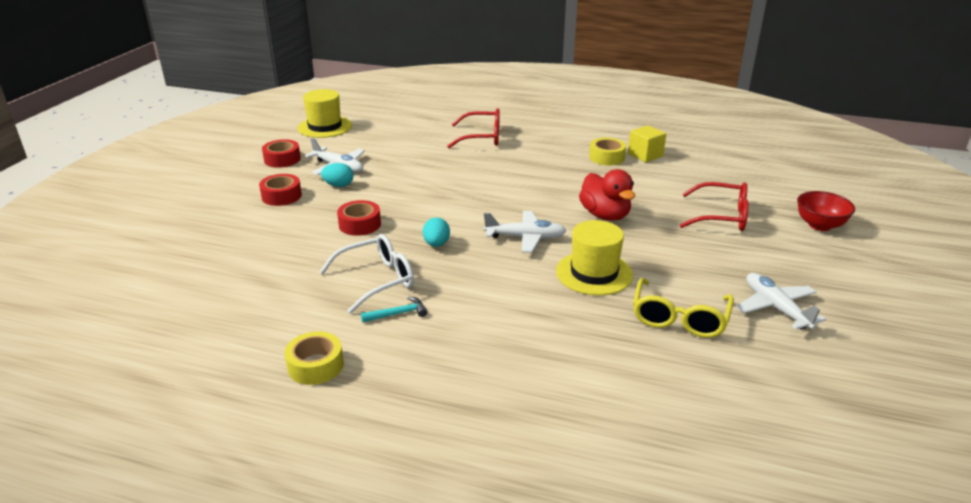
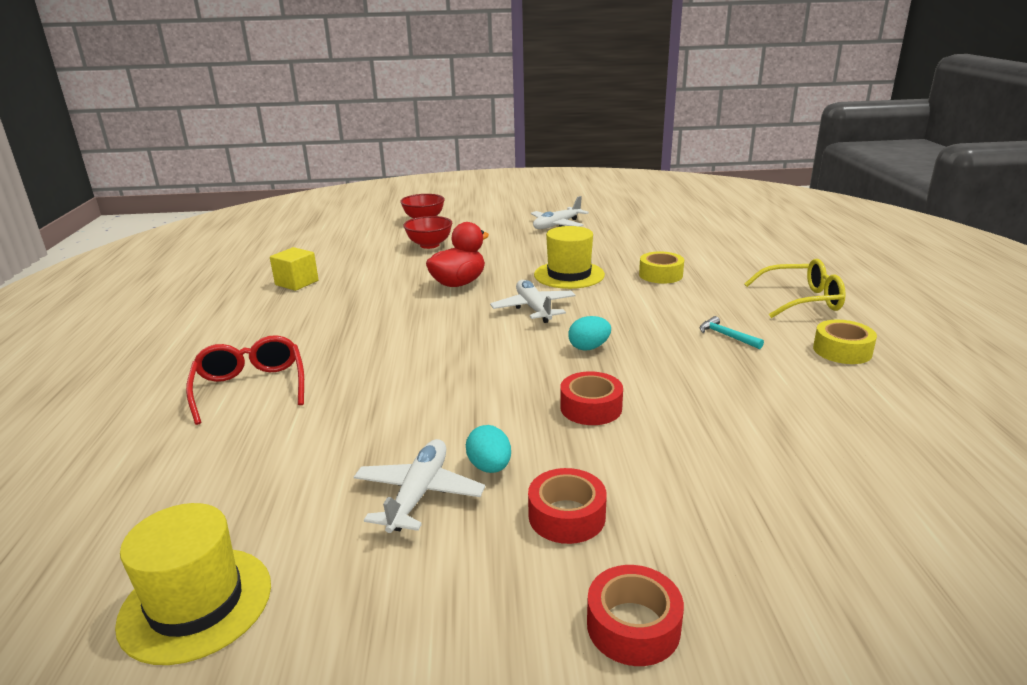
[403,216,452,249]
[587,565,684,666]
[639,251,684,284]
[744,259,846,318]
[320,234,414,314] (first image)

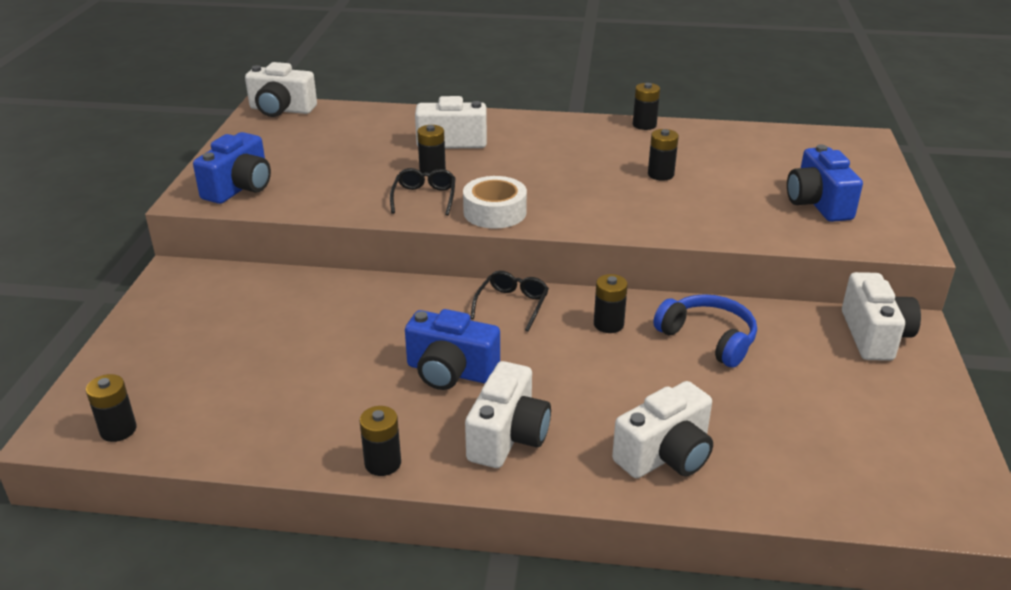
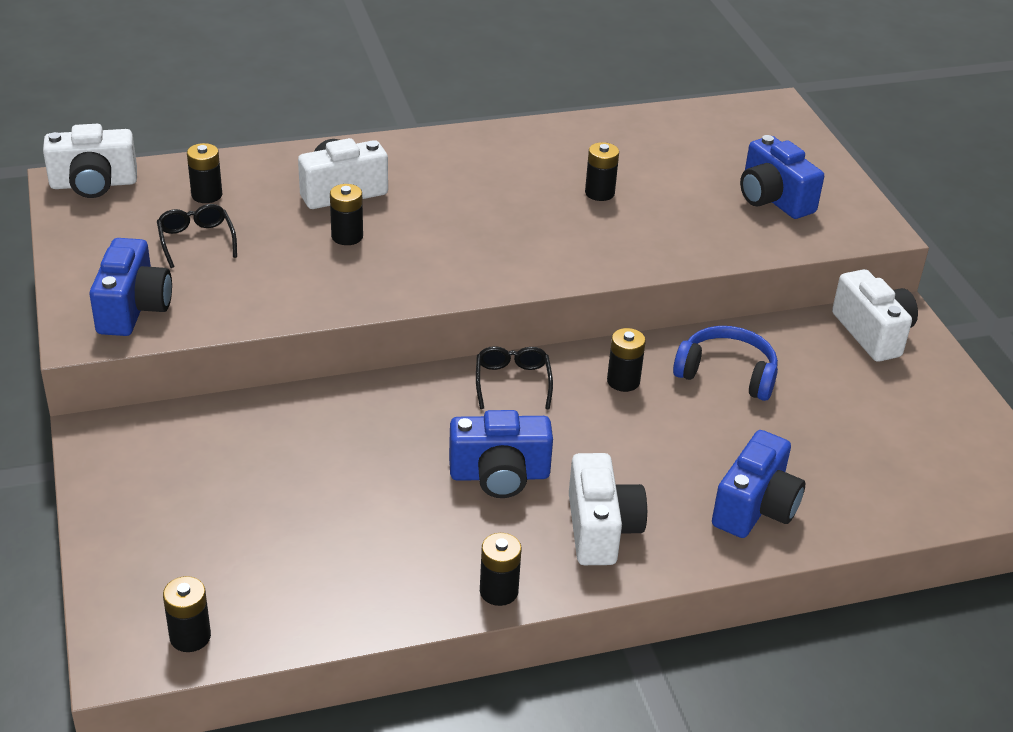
[157,204,237,268]
[187,143,222,203]
[712,430,805,538]
[463,176,527,229] (first image)

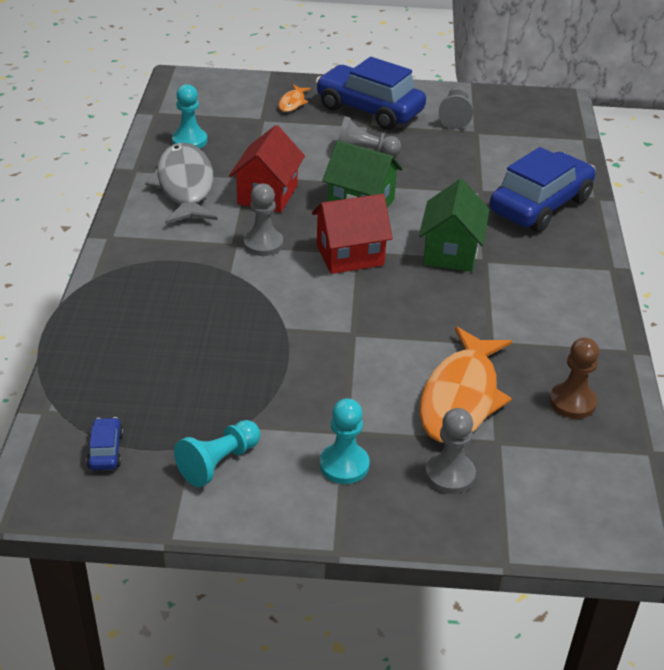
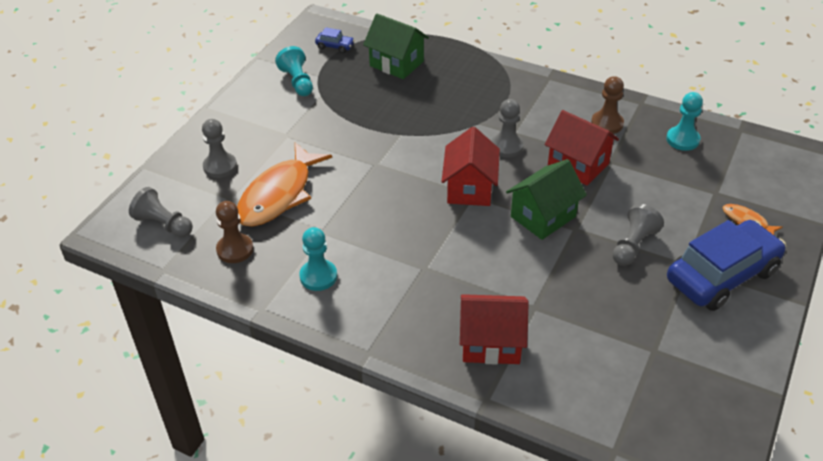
[129,187,193,237]
[237,143,332,227]
[299,227,337,291]
[363,14,429,79]
[460,294,529,365]
[591,76,624,134]

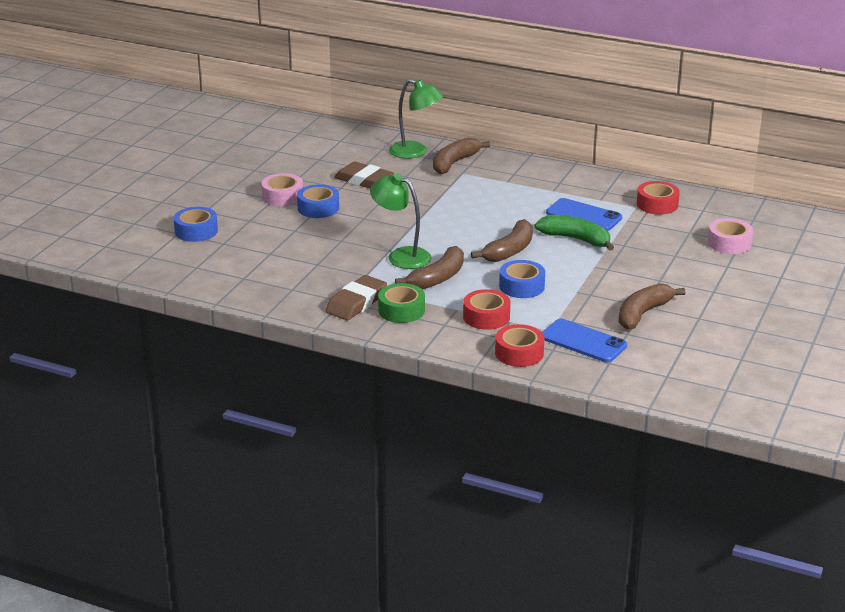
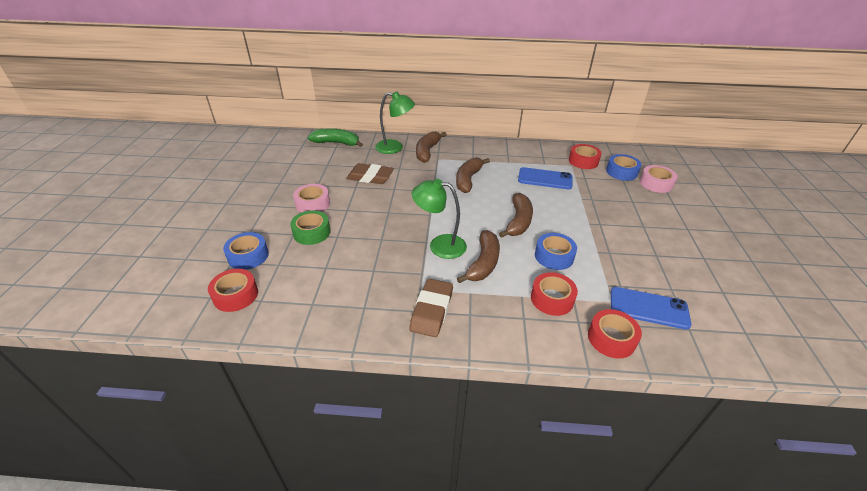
[208,269,258,312]
[290,210,331,245]
[308,128,363,147]
[456,158,490,193]
[606,154,642,181]

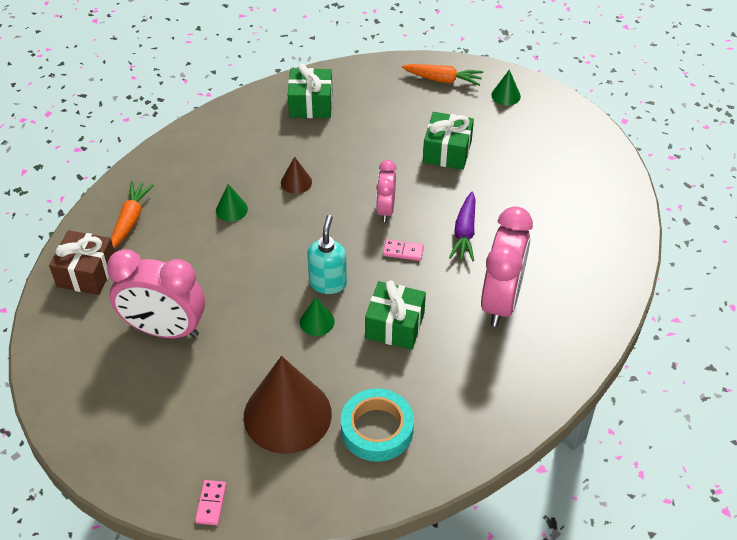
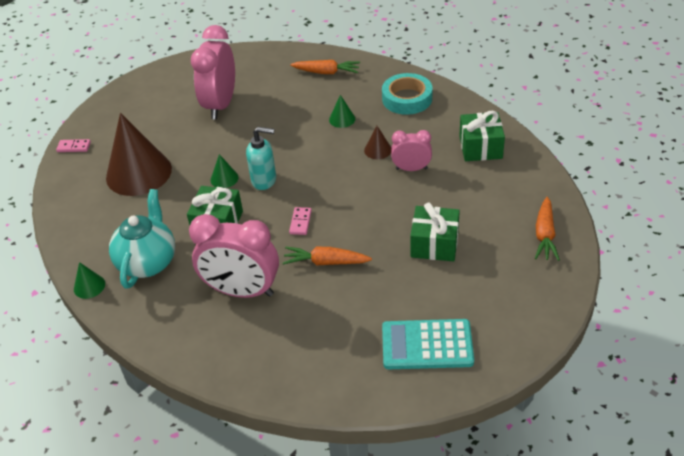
[74,262,105,299]
[109,189,175,289]
[283,247,372,266]
[382,73,433,115]
[382,319,474,369]
[391,130,432,171]
[49,230,115,295] (first image)

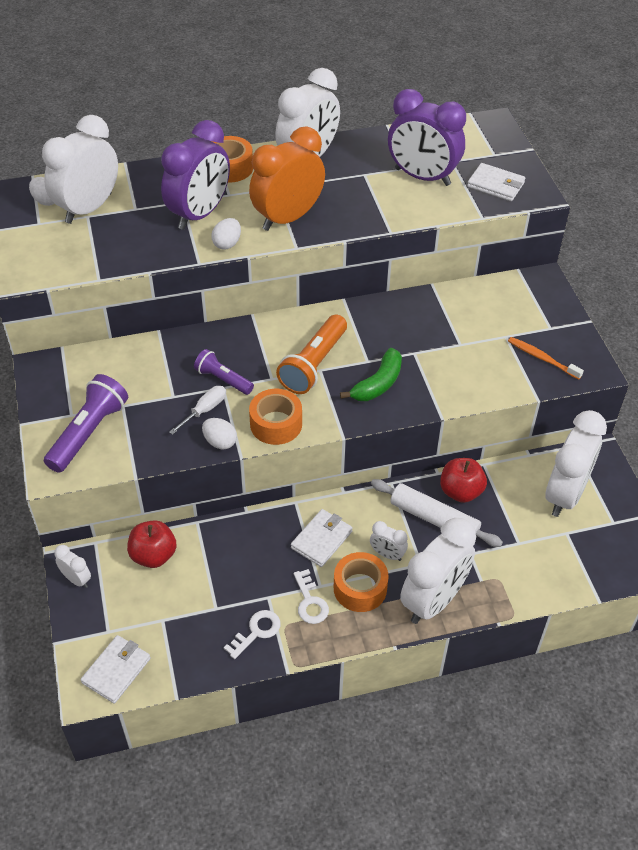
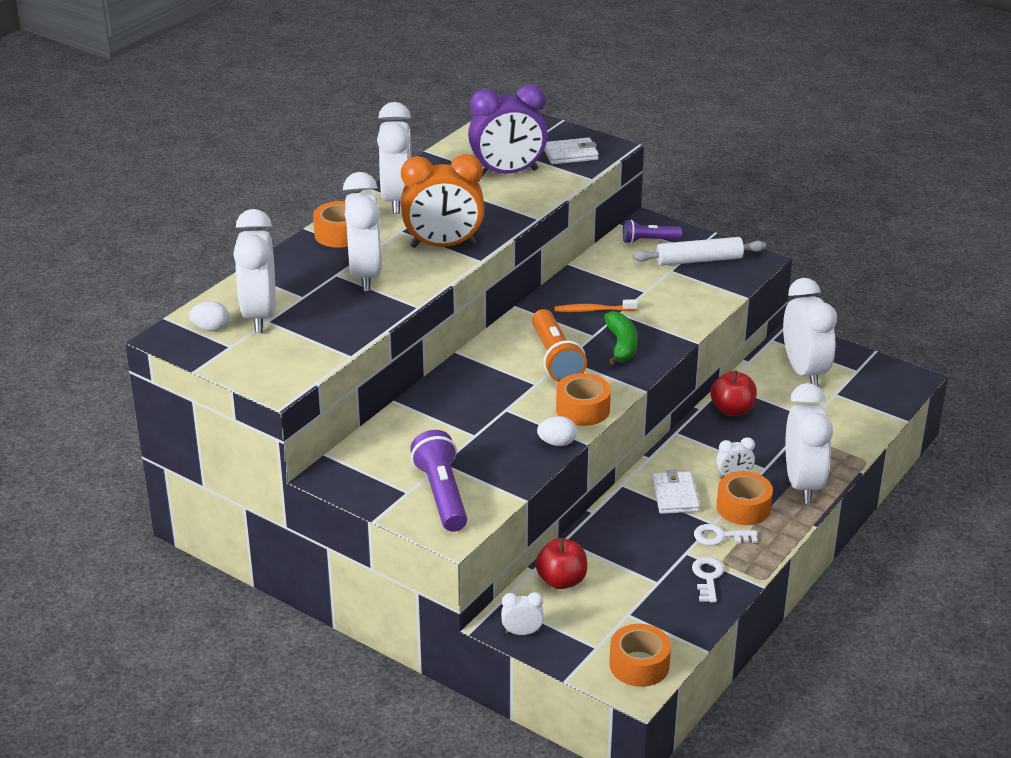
[343,172,382,291]
[401,154,485,248]
[554,299,638,312]
[610,624,671,687]
[623,220,682,244]
[633,237,766,266]
[694,524,758,546]
[169,386,226,435] (first image)
[211,218,241,250] (first image)

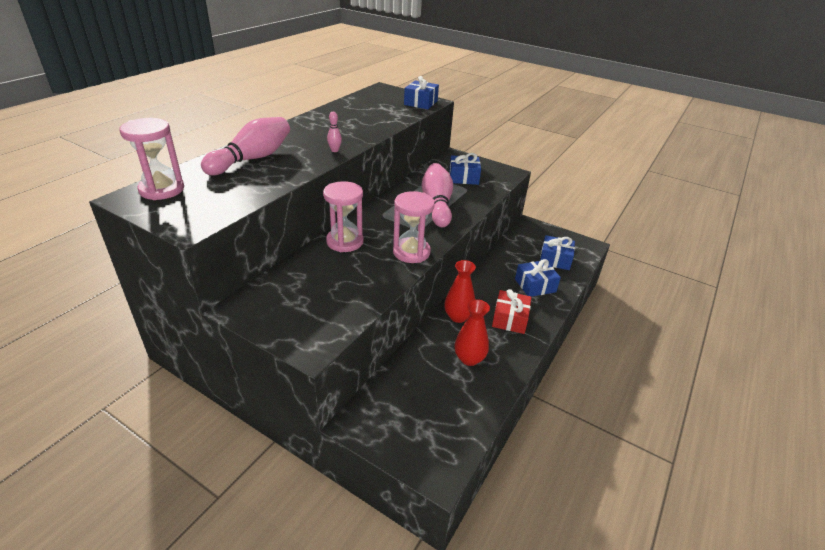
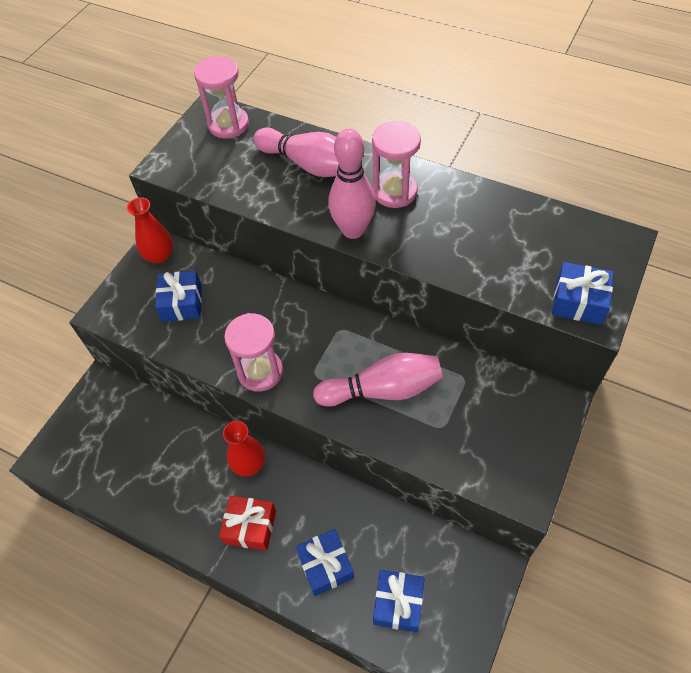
[127,197,173,264]
[155,271,202,322]
[328,129,376,239]
[372,121,421,208]

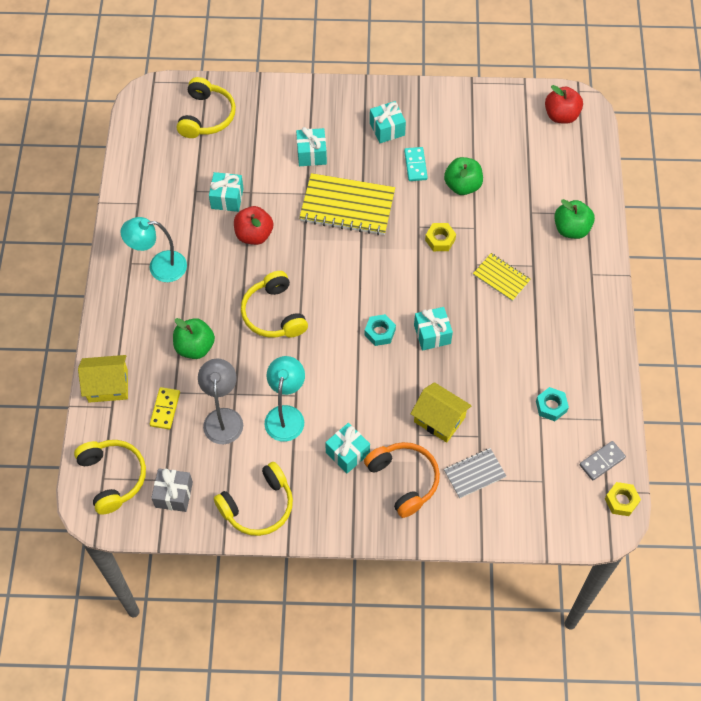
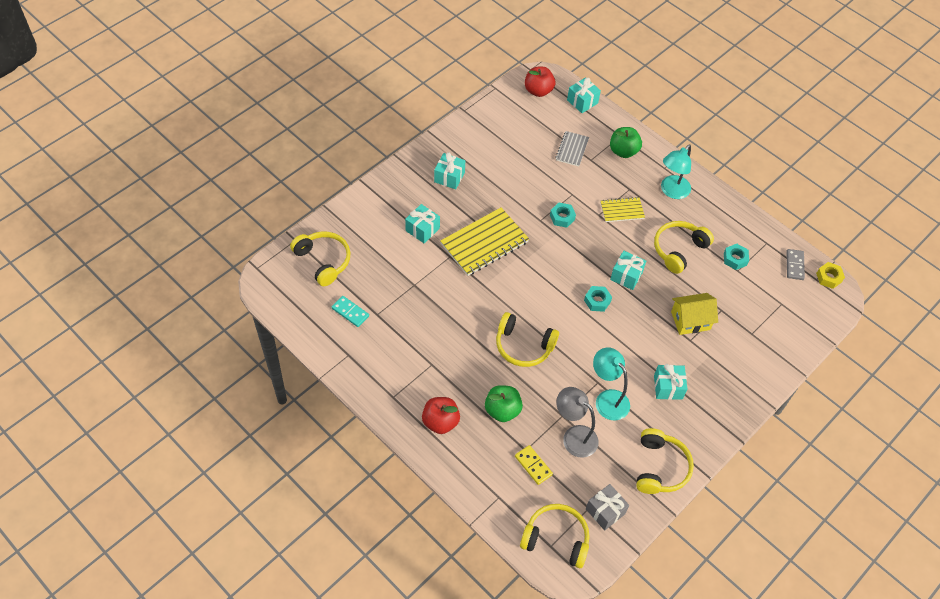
[332,296,369,327]
[422,397,460,434]
[550,203,576,228]
[556,131,589,166]
[567,77,601,113]
[654,221,714,274]
[661,144,691,199]
[78,355,128,403] (first image)
[364,442,440,518] (first image)
[444,157,483,195] (first image)

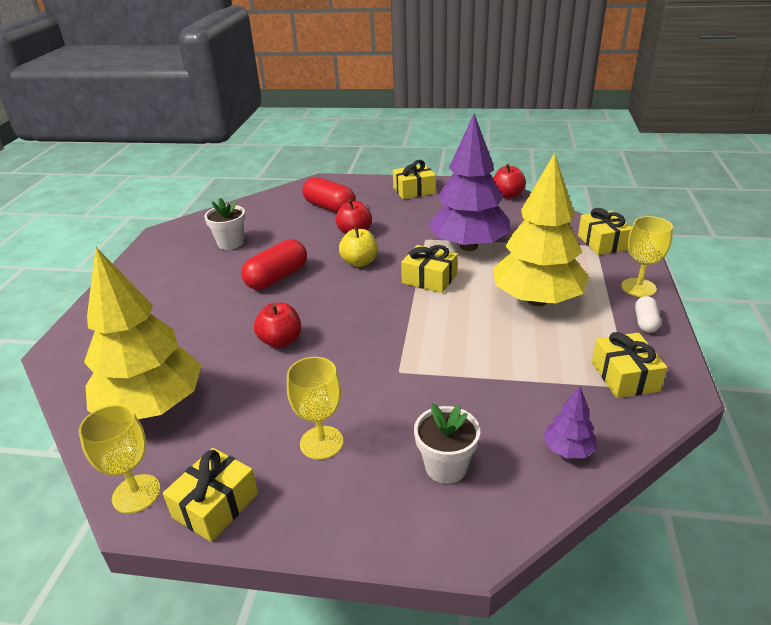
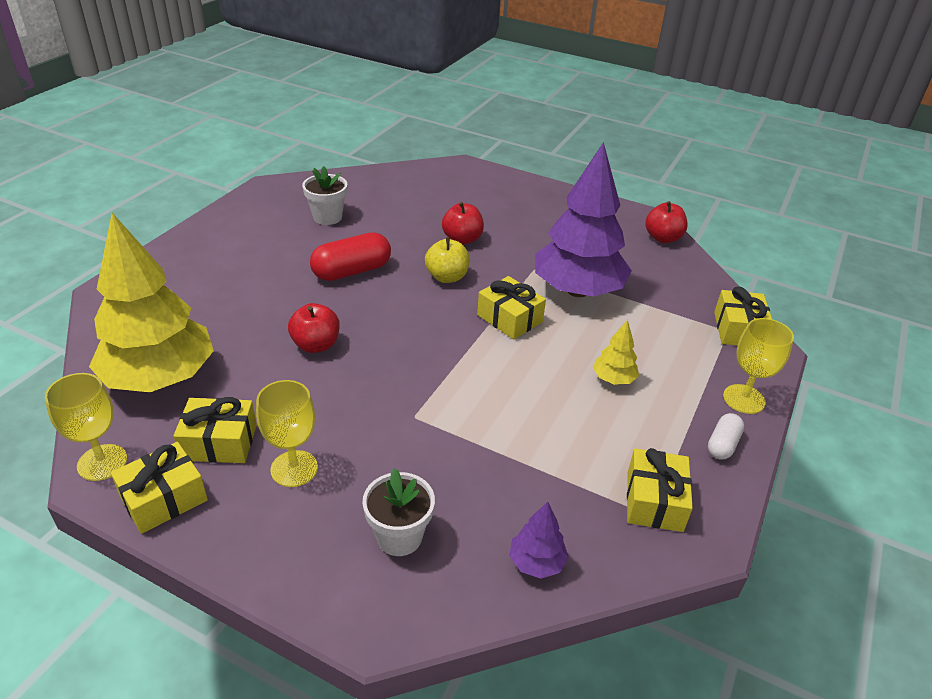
[173,397,257,463]
[593,320,639,385]
[302,177,355,213] (first image)

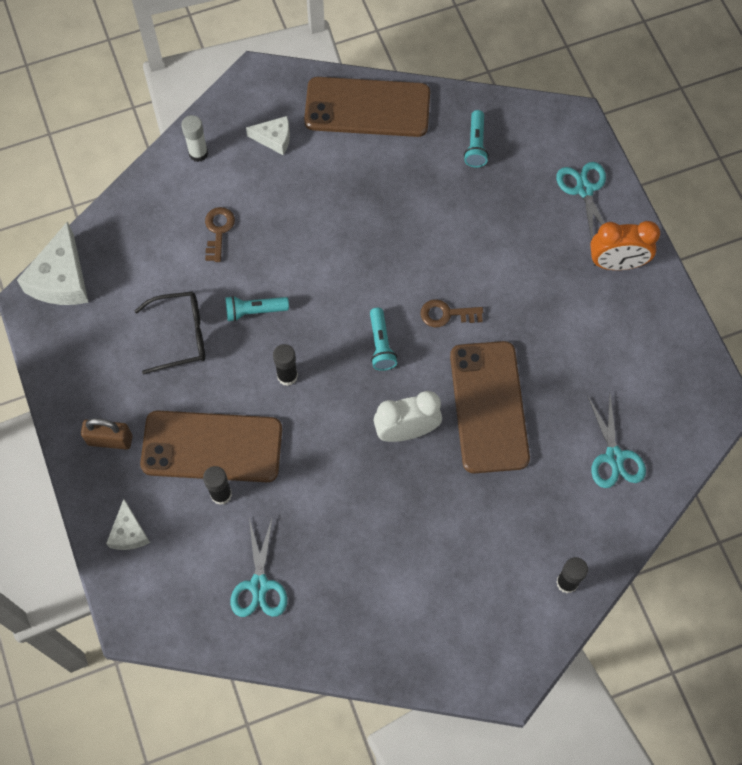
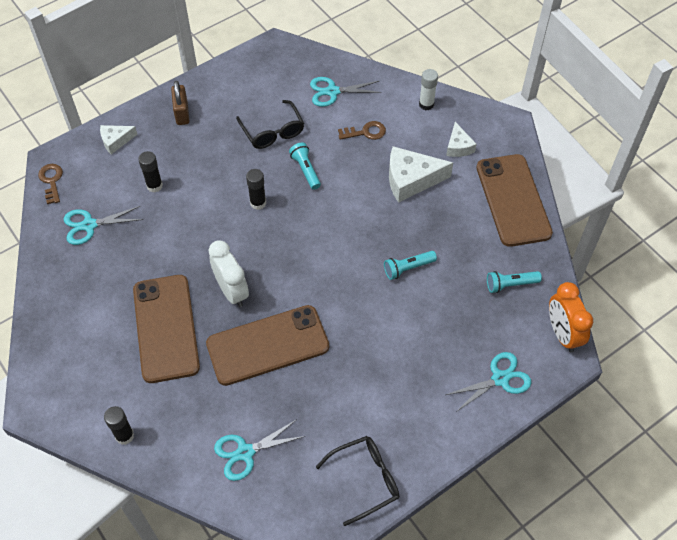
[38,164,63,204]
[133,275,200,383]
[310,77,382,107]
[316,436,399,526]
[384,251,437,280]
[389,146,453,203]
[549,282,593,352]

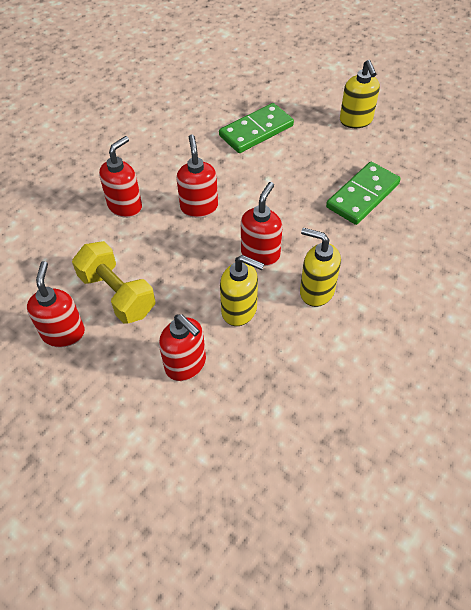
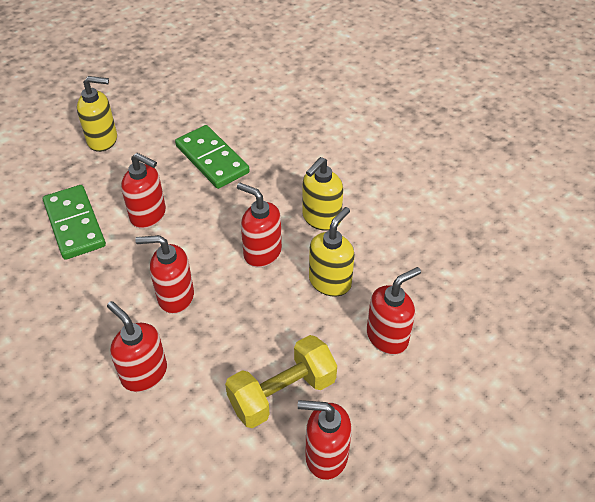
[121,153,166,229]

